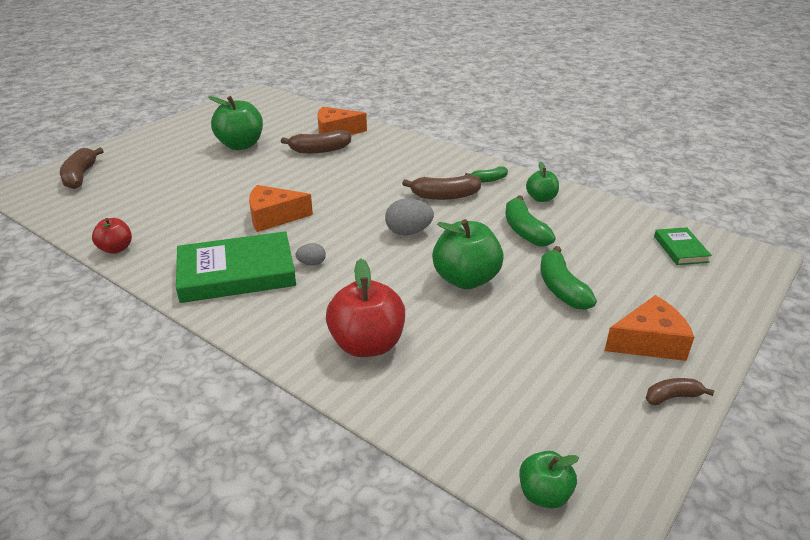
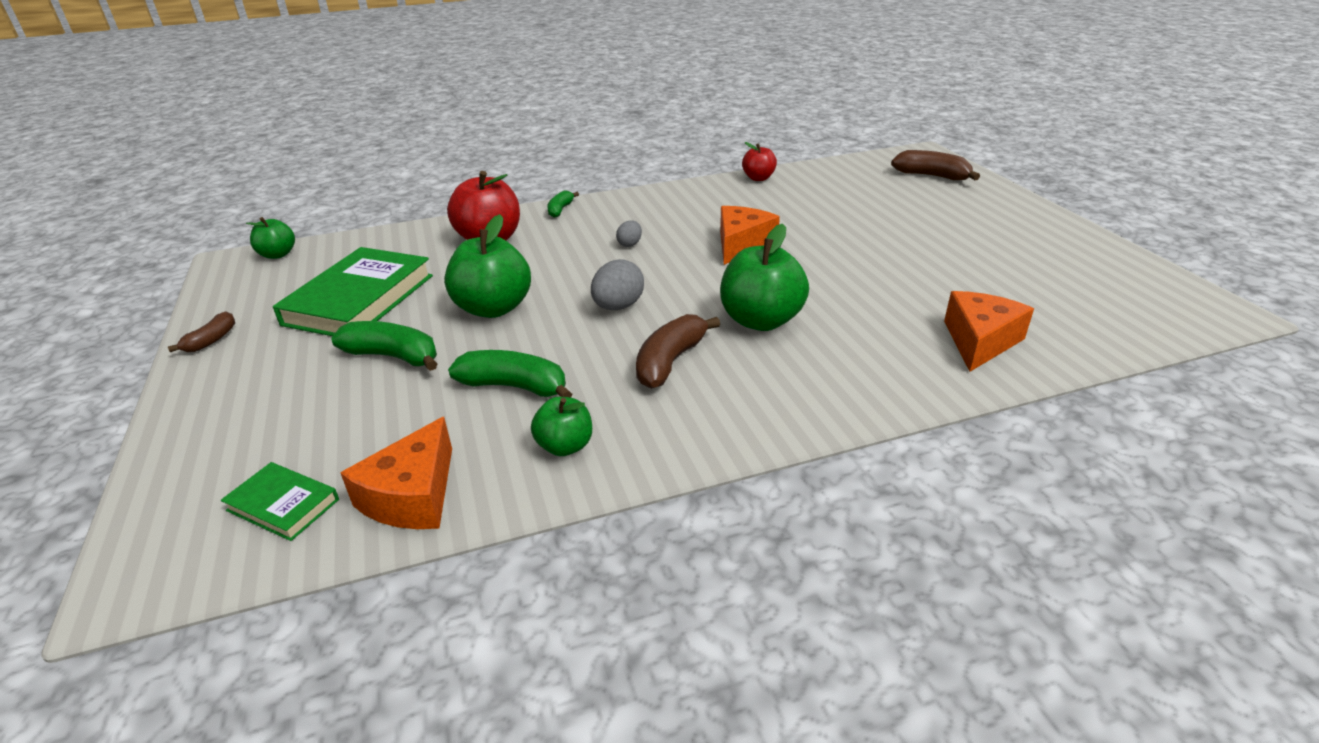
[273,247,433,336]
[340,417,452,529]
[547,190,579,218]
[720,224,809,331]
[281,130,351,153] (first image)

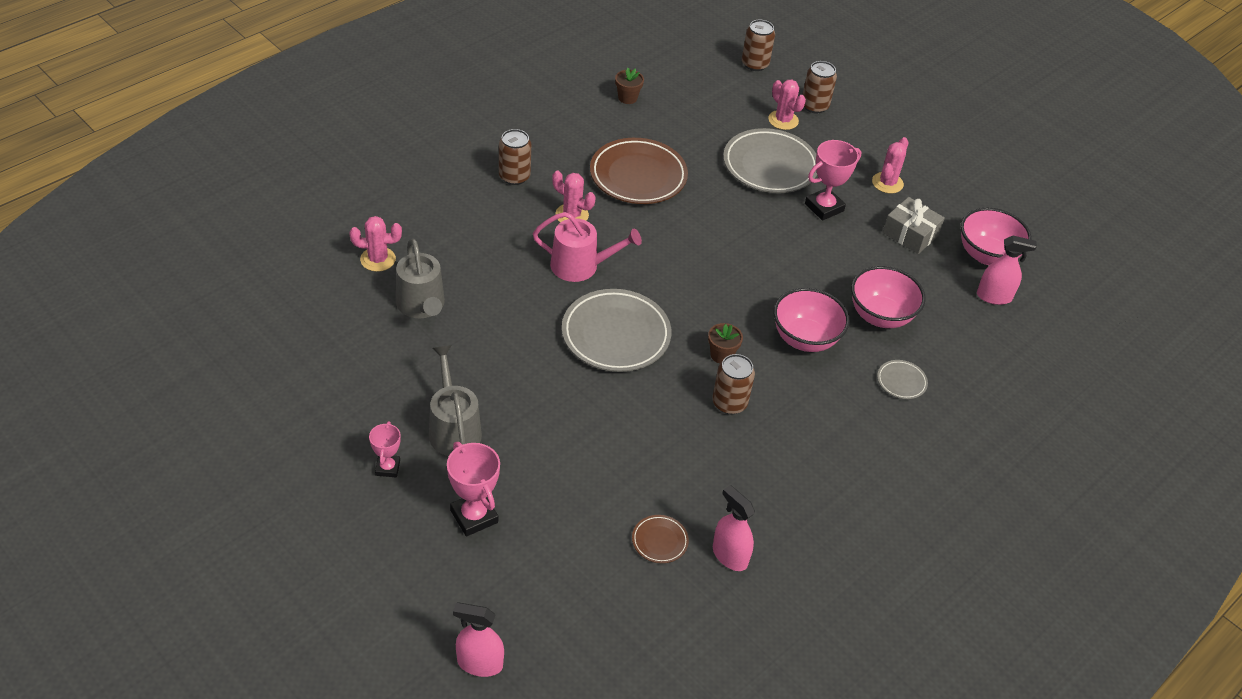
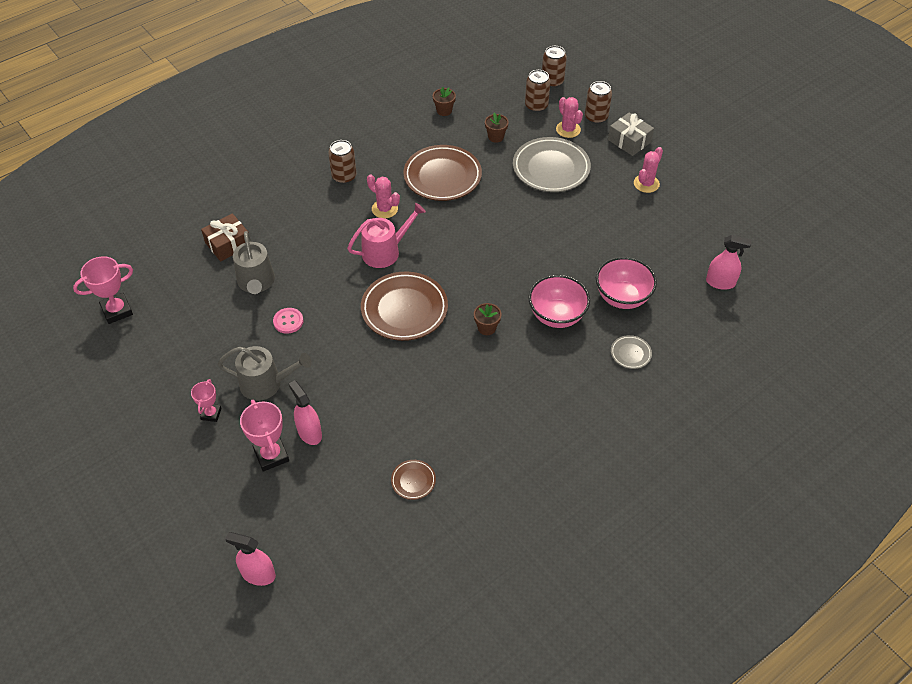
[73,256,133,324]
[201,213,249,261]
[218,346,312,401]
[273,308,303,334]
[289,380,322,445]
[347,203,426,268]
[361,272,448,341]
[485,113,509,143]
[525,70,551,112]
[608,113,654,156]
[961,208,1032,265] (first image)

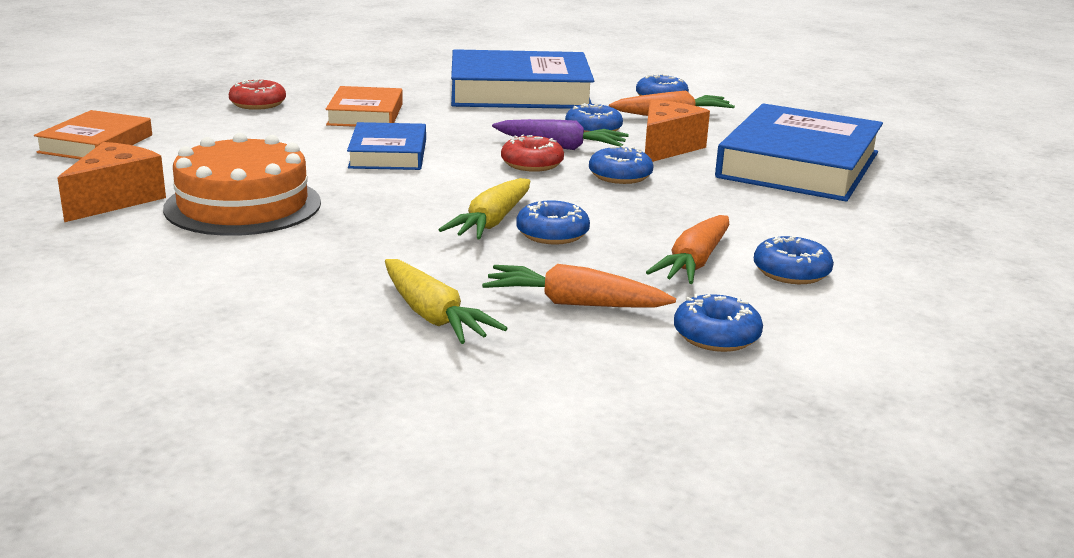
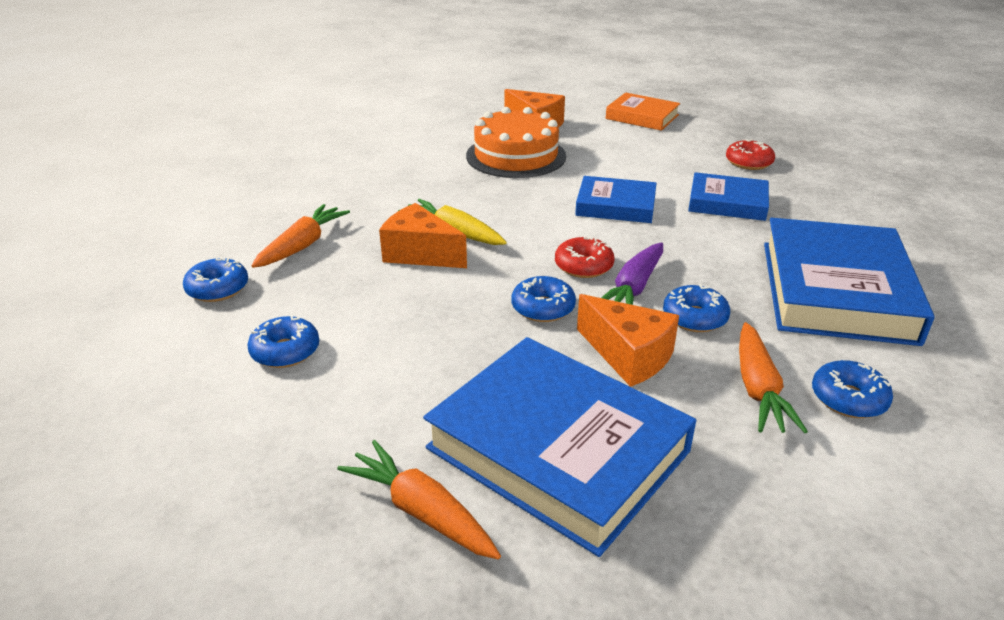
[337,440,501,559]
[379,203,467,268]
[688,172,769,221]
[385,259,508,344] (first image)

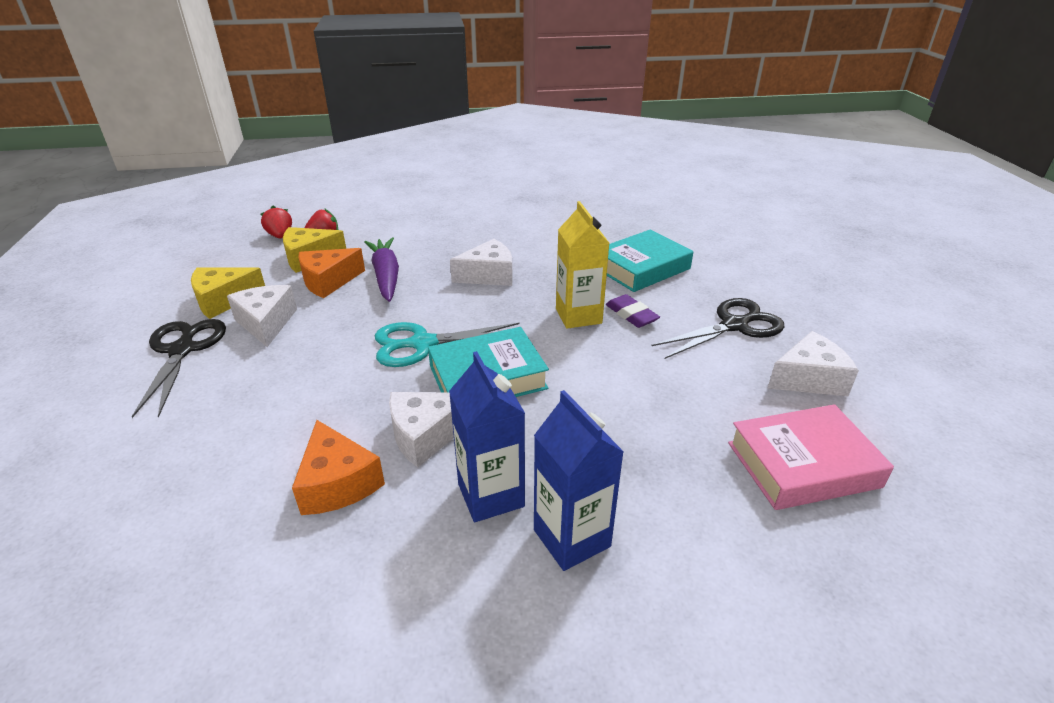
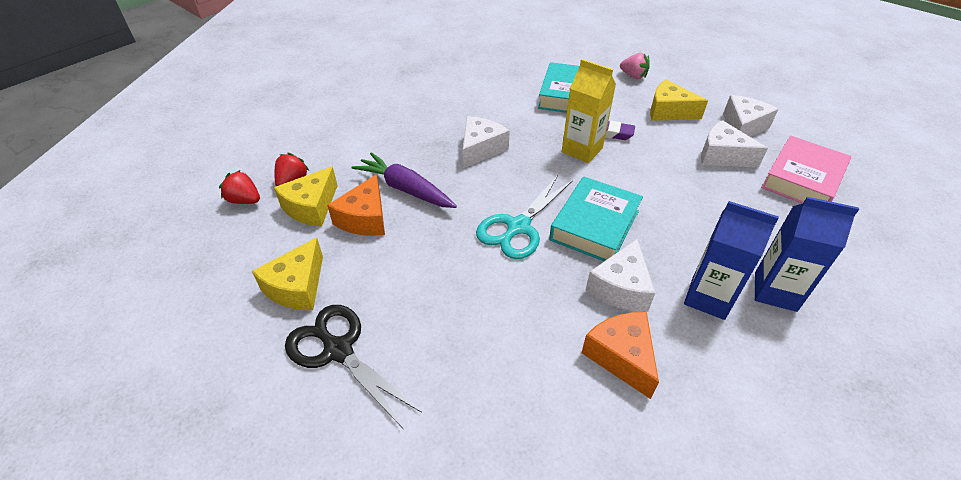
[582,312,659,399]
[620,53,650,79]
[650,79,708,121]
[701,120,768,167]

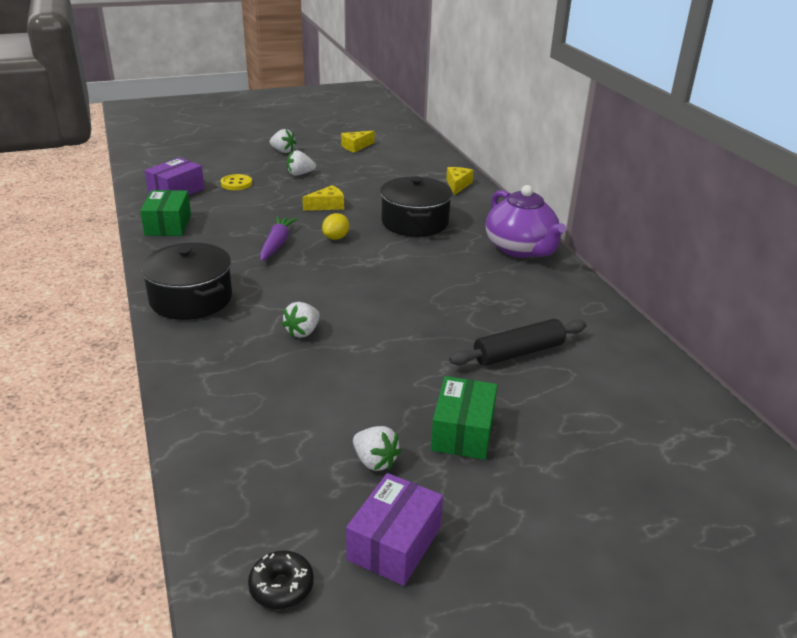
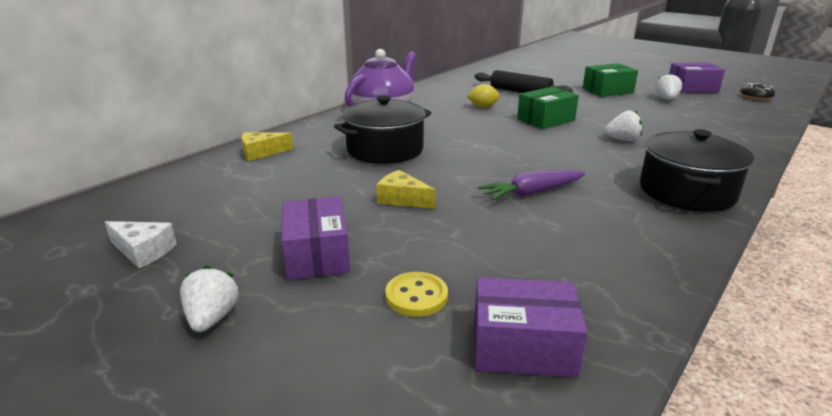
[105,221,177,268]
[281,197,350,280]
[467,84,500,108]
[517,87,579,129]

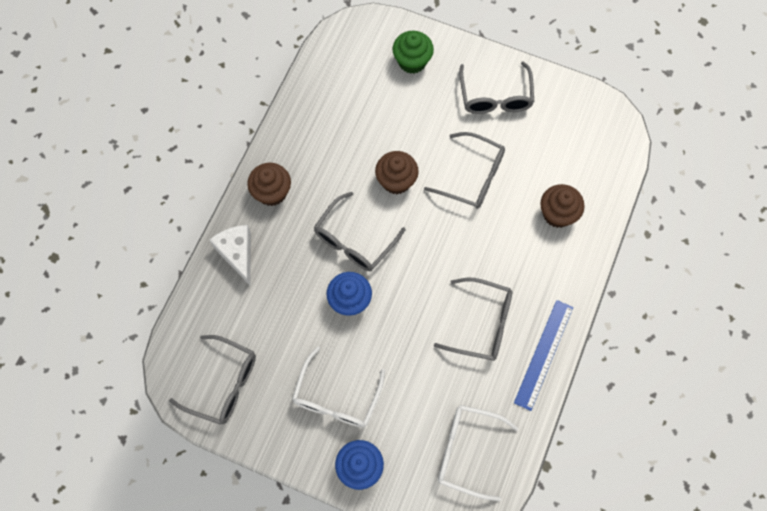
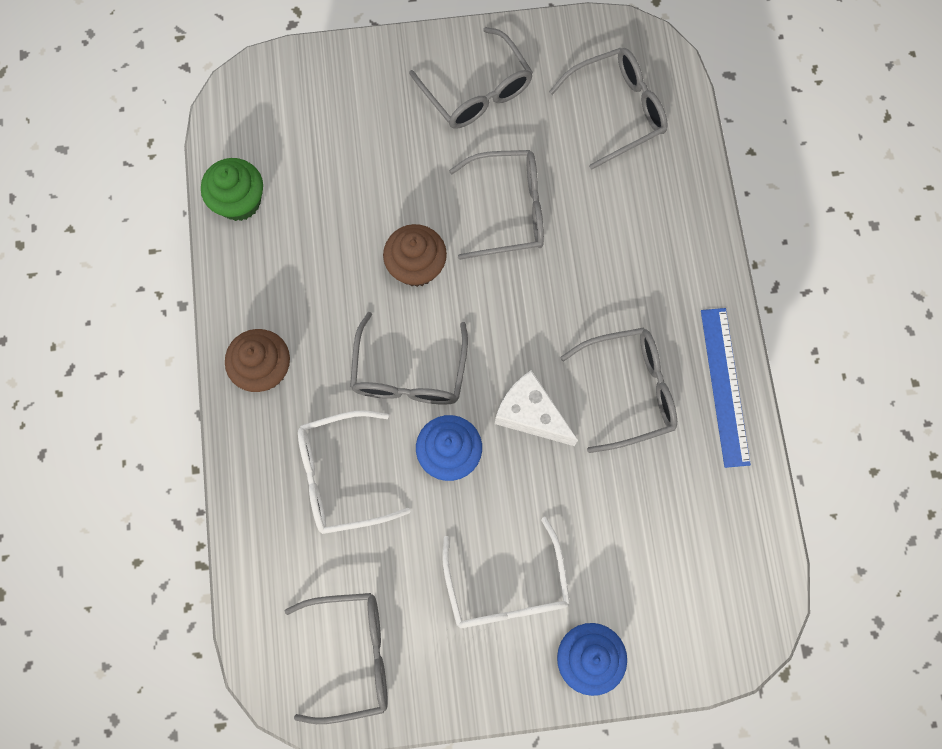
[201,158,263,221]
[298,410,410,534]
[495,370,578,446]
[549,48,668,170]
[540,184,585,228] (first image)

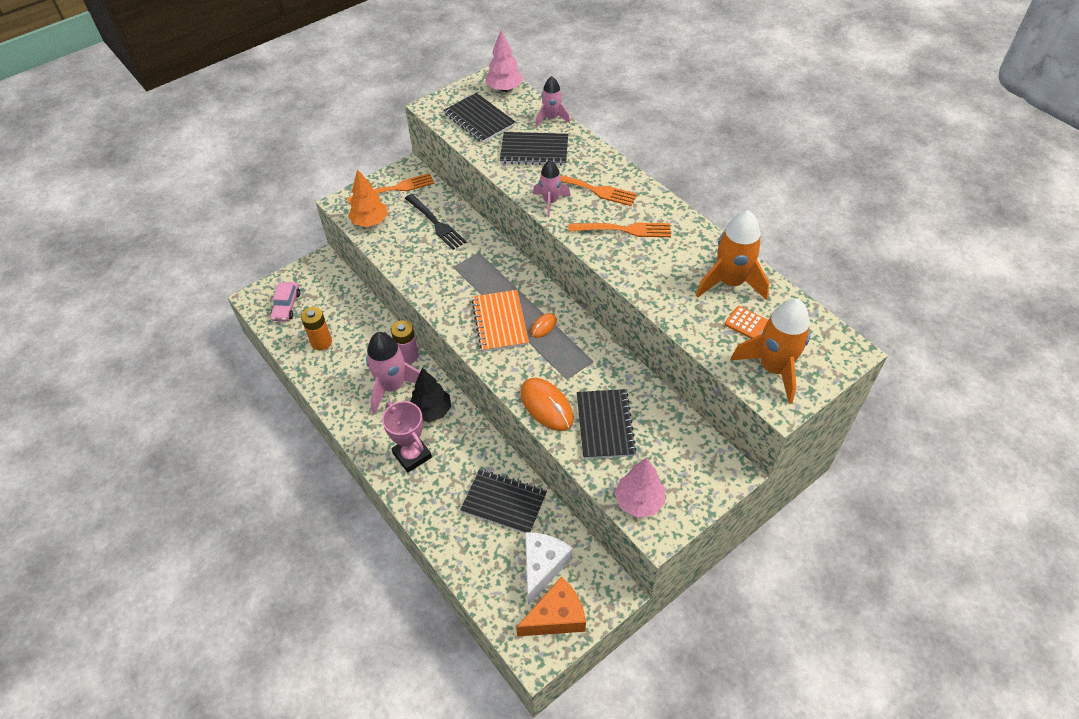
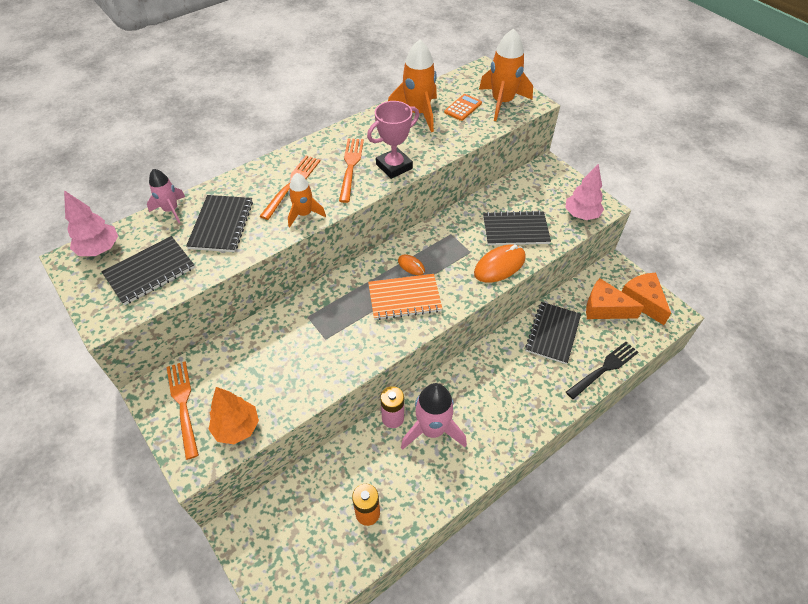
[288,173,326,227]
[367,101,419,179]
[566,342,639,399]
[586,278,645,319]
[270,282,300,321] (first image)
[410,368,451,422] (first image)

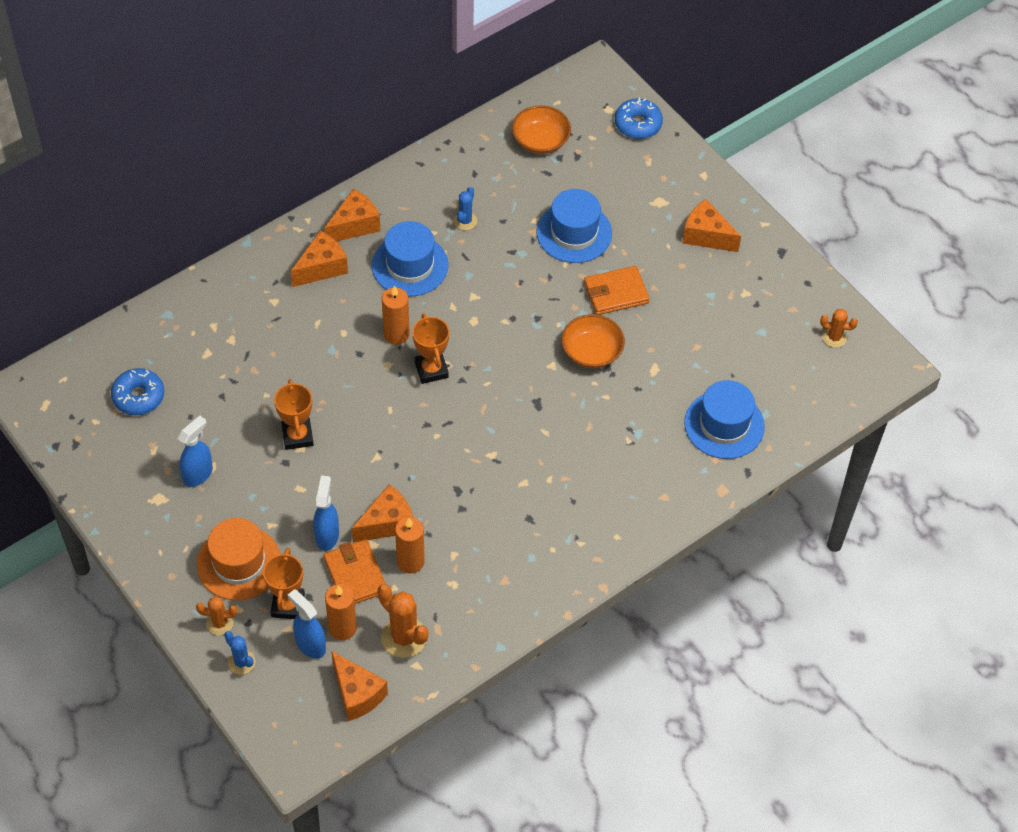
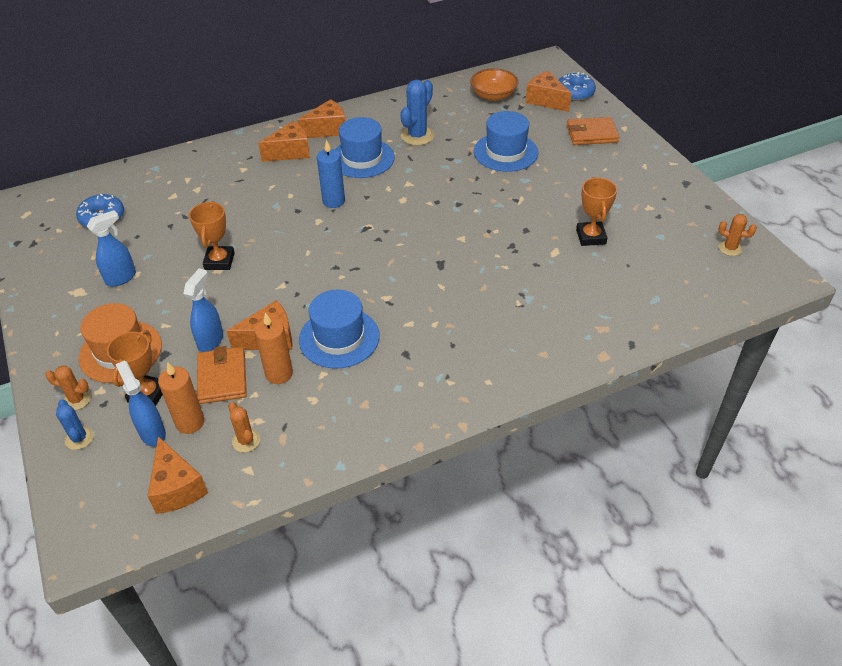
[228,402,260,452]
[299,290,379,368]
[317,140,345,208]
[400,80,434,146]
[525,71,571,112]
[567,117,619,145]
[576,177,617,246]
[562,314,625,368] (first image)

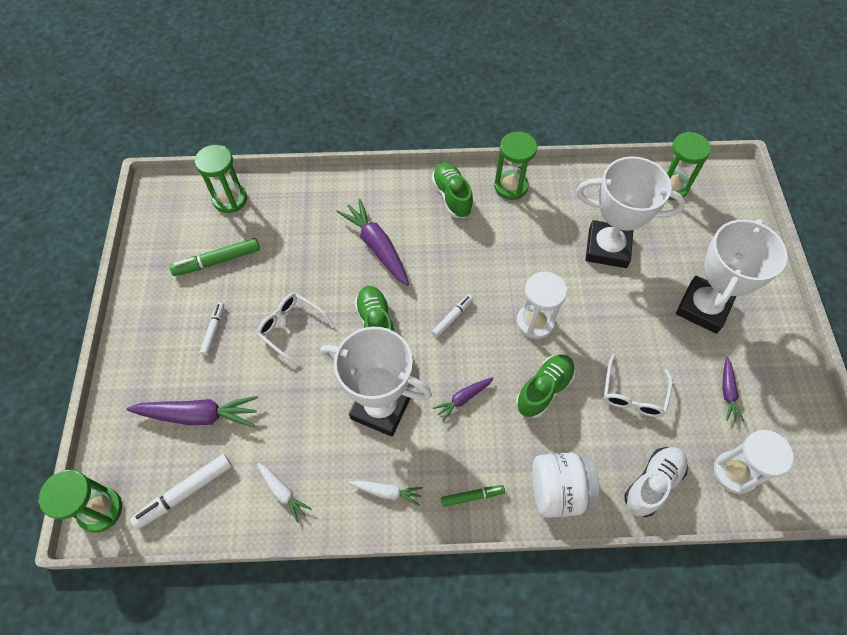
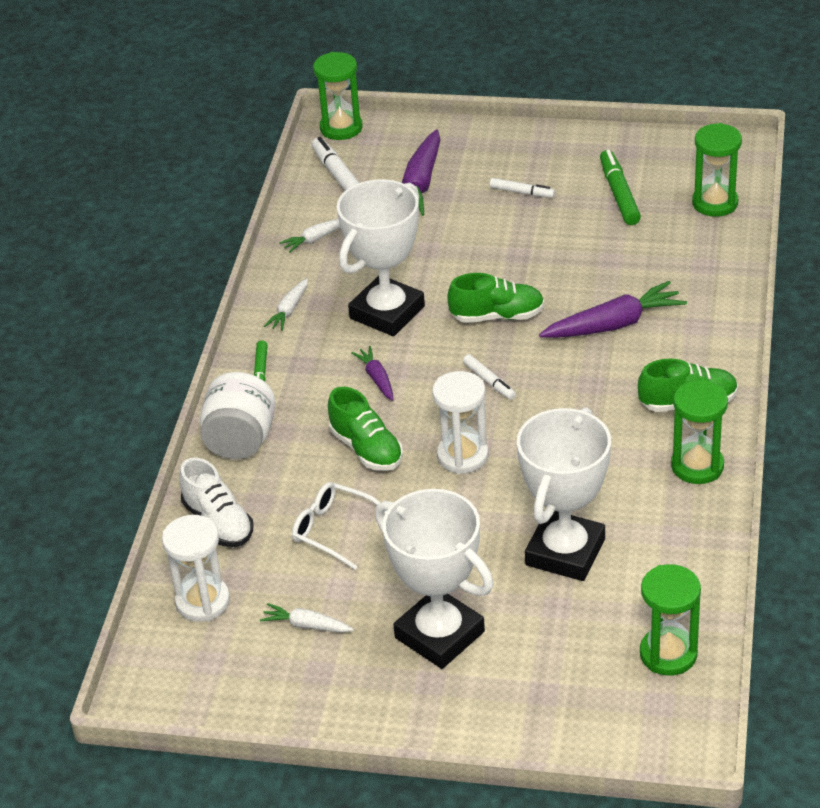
[260,603,354,633]
[257,293,335,367] (first image)

